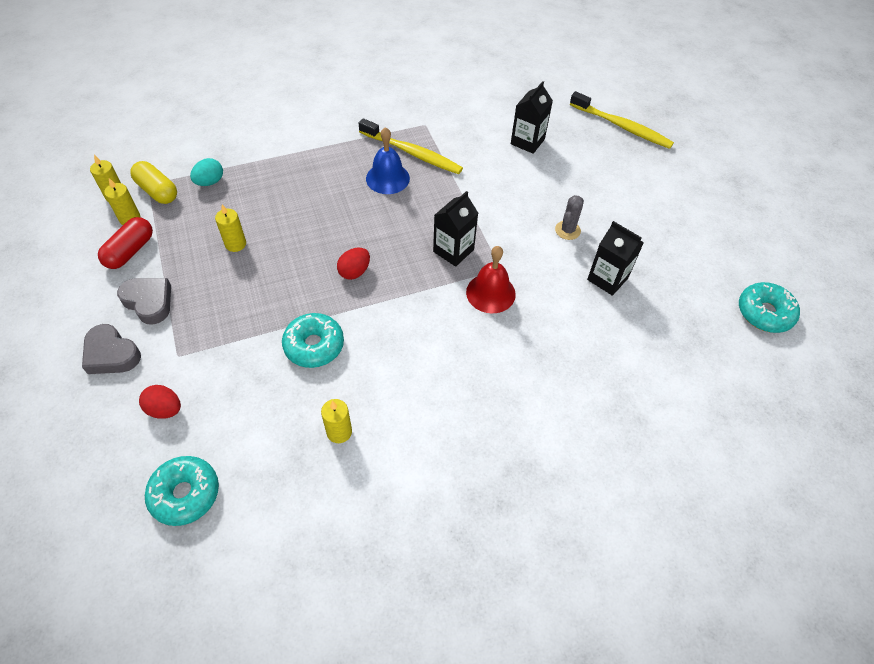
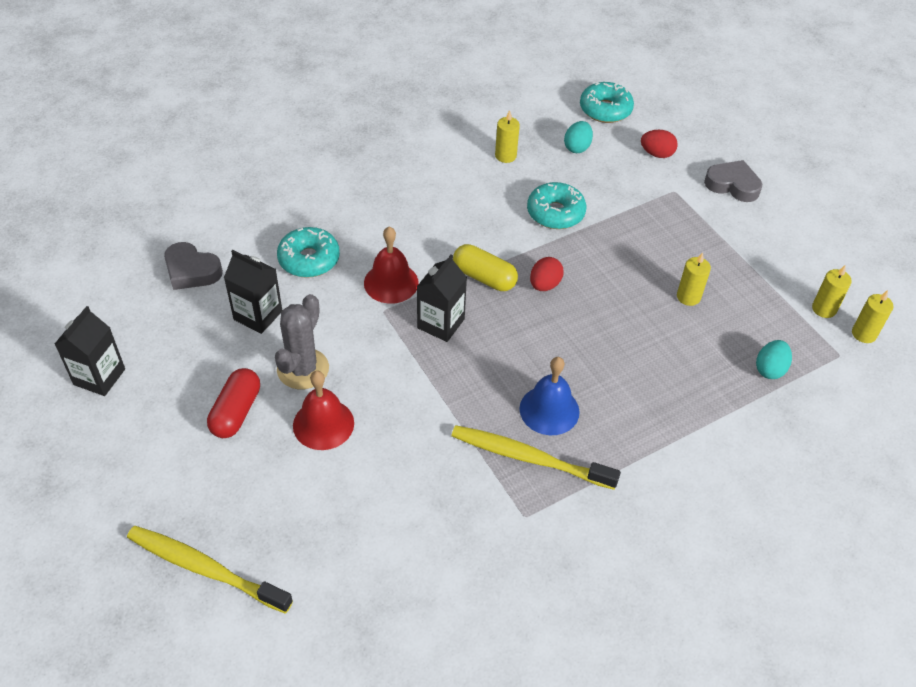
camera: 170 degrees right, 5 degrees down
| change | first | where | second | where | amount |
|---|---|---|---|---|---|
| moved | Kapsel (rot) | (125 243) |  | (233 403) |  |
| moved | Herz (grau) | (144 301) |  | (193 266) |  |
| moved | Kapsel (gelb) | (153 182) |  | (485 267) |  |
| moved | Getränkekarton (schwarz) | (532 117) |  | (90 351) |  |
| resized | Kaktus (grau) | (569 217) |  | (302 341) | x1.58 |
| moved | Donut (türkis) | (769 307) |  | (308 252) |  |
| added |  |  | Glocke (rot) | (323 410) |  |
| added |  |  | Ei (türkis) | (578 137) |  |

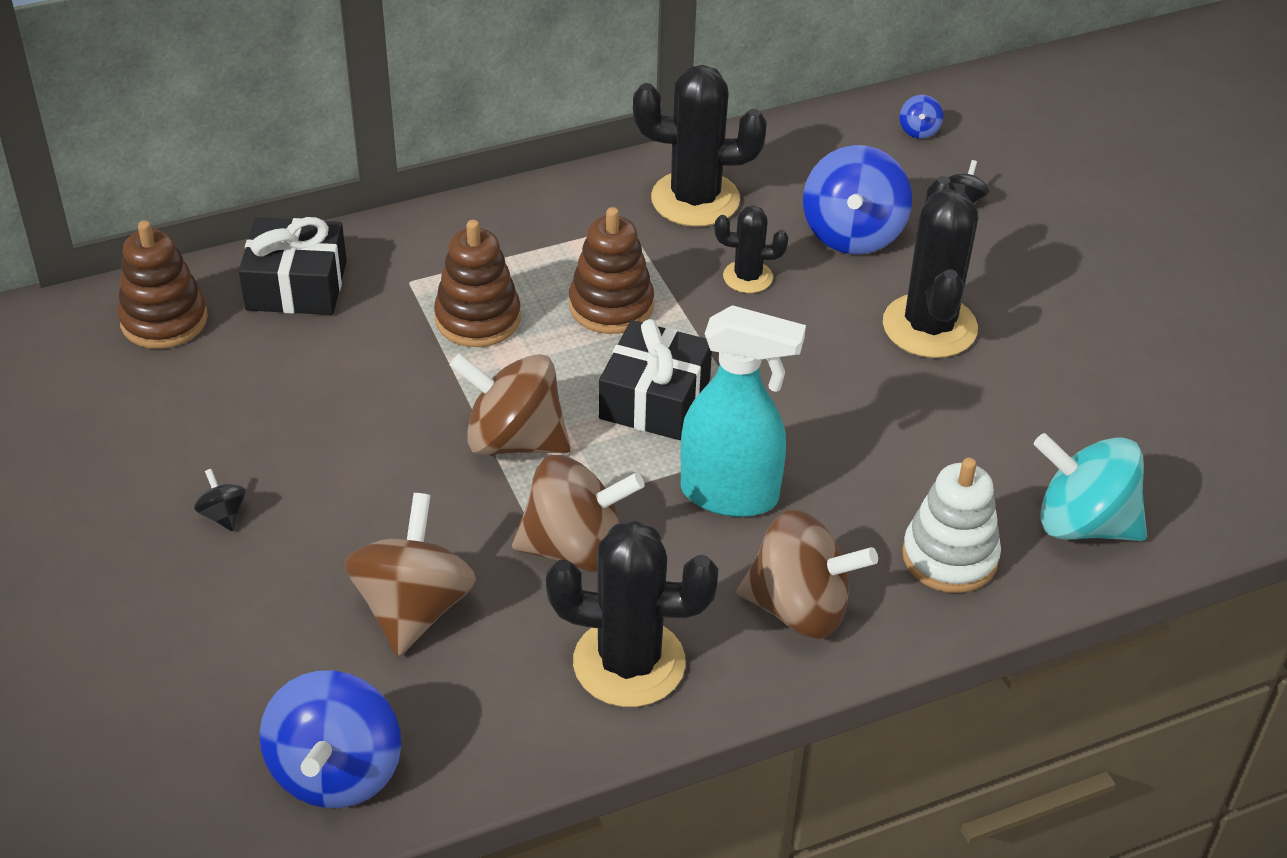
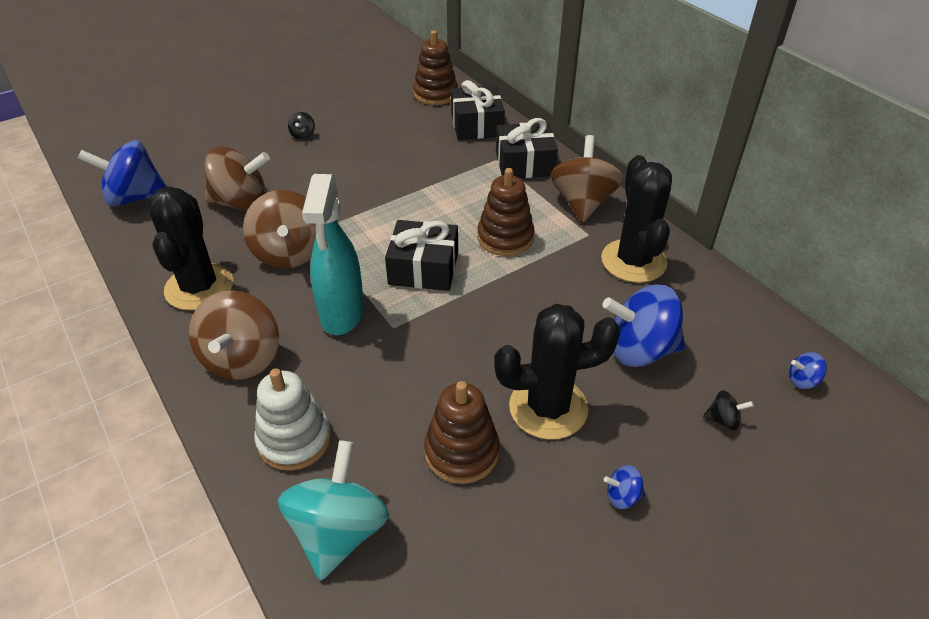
camera: 80 degrees right, 0 degrees up
| change | first | where | second | where | amount |
|---|---|---|---|---|---|
| turned | Kreisel (schwarz) | (220 500) |  | (301 126) | 135 degrees clockwise |
| moved | Stapelspielzeug (braun) | (477 283) |  | (462 432) |  |
| moved | Kreisel (braun) | (510 404) |  | (586 179) |  |
| removed | Kaktus (schwarz) | (751 249) |  |  |  |
| added |  |  | Geschenk (schwarz) | (527 148) |  |
| added |  |  | Kreisel (blau) | (624 487) |  |

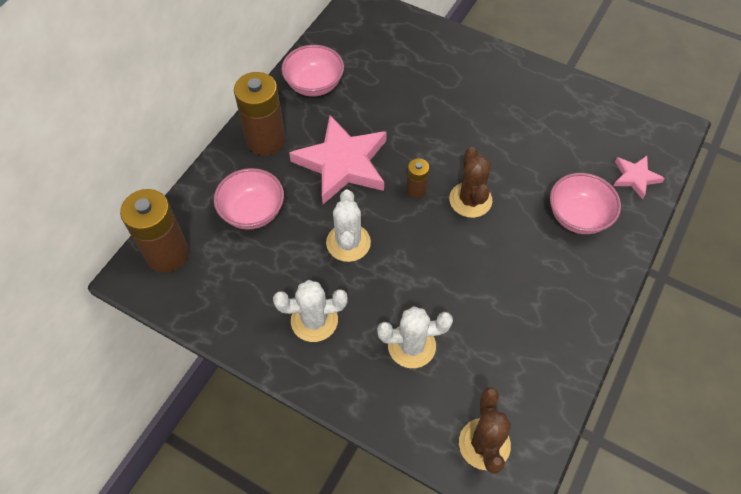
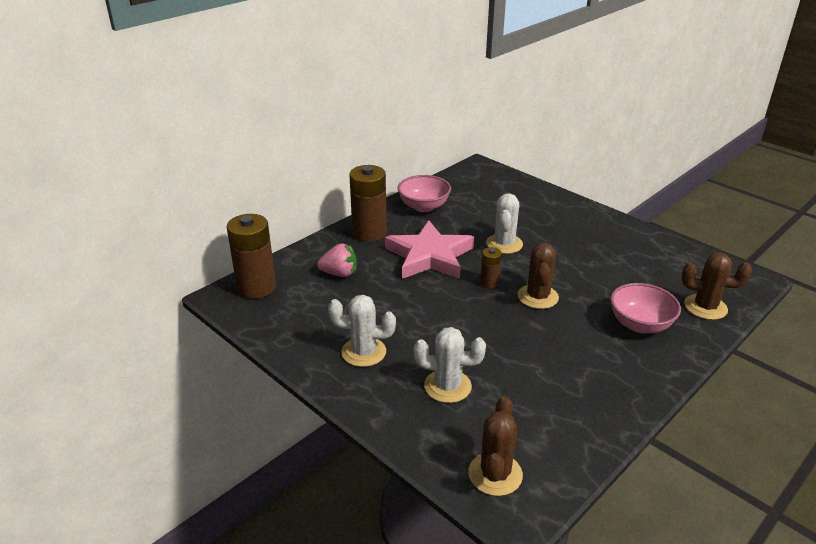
camera: 15 degrees right, 25 degrees down
| change | first | where | second | where | amount |
|---|---|---|---|---|---|
| replaced | Schüssel (rosa) | (249 199) | Erdbeere (rosa) | (337 260) |  |
| moved | Kaktus (weiß) | (348 226) |  | (504 223) |  |
| replaced | Stern (rosa) | (639 177) | Kaktus (braun) | (717 286) |  |

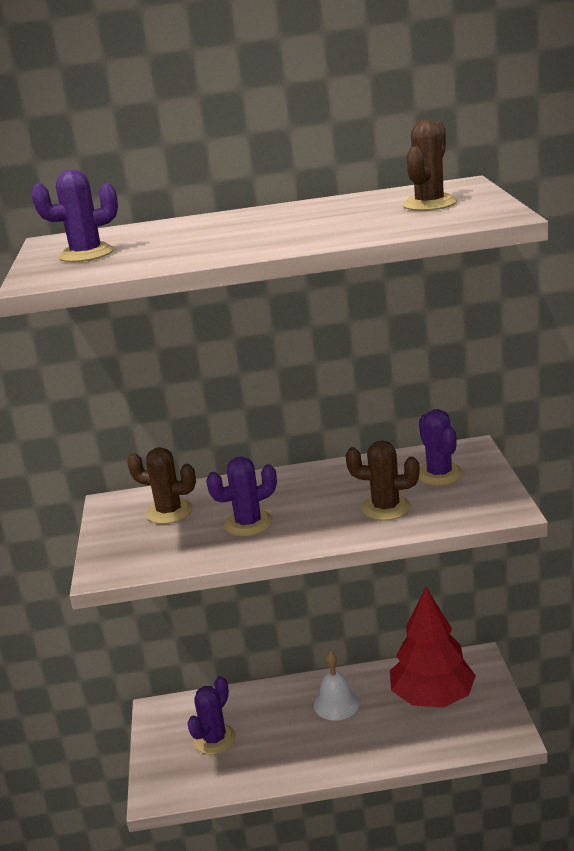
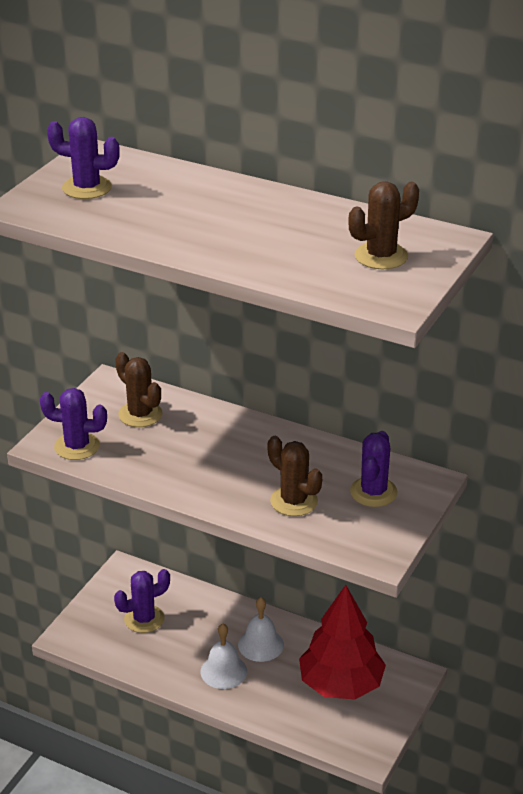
camera: 30 degrees right, 10 degrees up
| change | first | where | second | where | amount |
|---|---|---|---|---|---|
| moved | Kaktus (lila) | (241 496) |  | (73 424) |  |
| added |  |  | Glocke (weiß) | (223 656) |  |

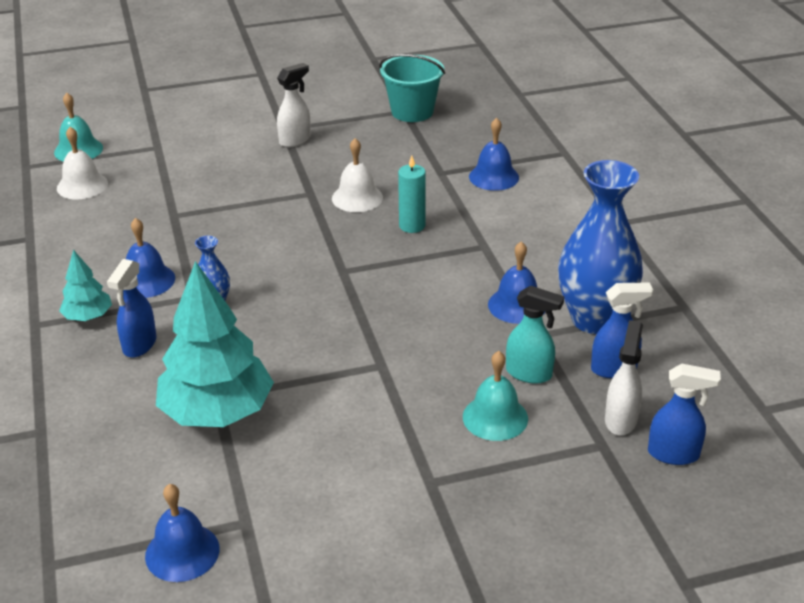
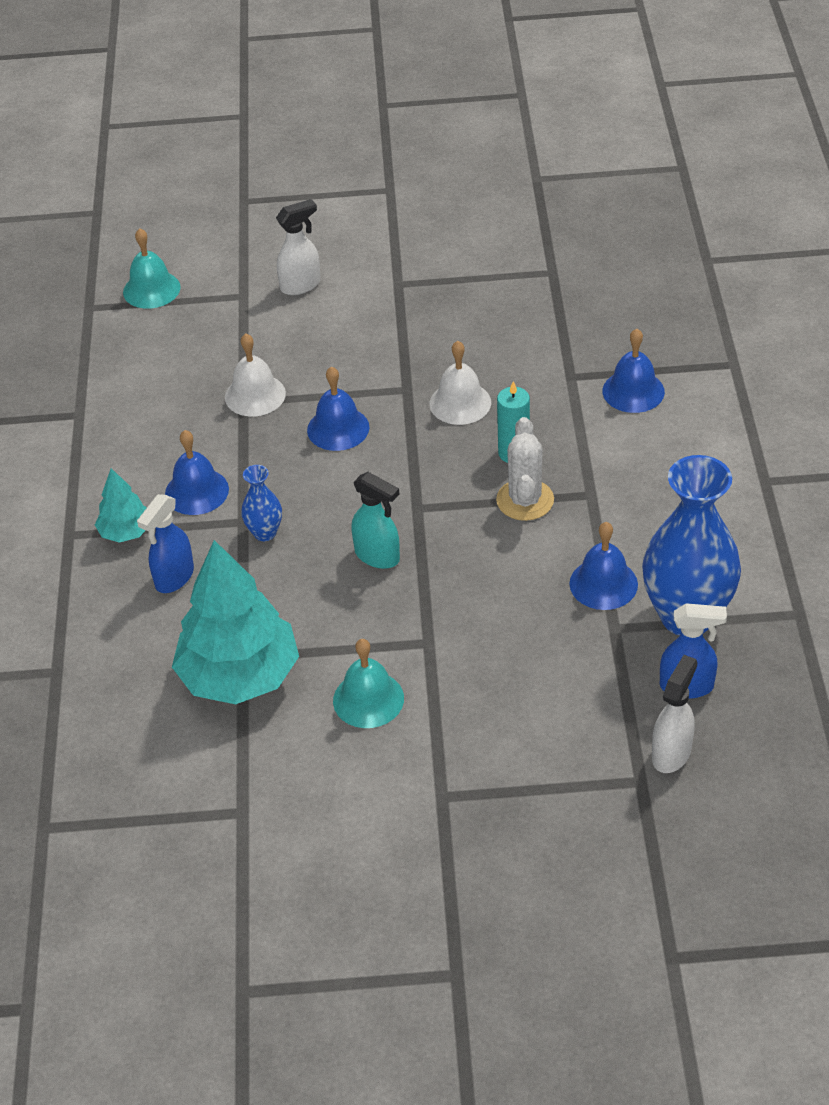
camera: 15 degrees right, 10 degrees up
| change | first | where | second | where | amount |
|---|---|---|---|---|---|
| moved | Glocke (weiß) | (82 163) |  | (255 374) |  |
| moved | Glocke (blau) | (182 533) |  | (338 408) |  |
| moved | Sprühflasche (weiß) | (294 105) |  | (298 247) |  |
| removed | Eimer (türkis) | (412 88) |  |  |  |
| moved | Glocke (türkis) | (495 396) |  | (368 683) |  |
| moved | Sprühflasche (türkis) | (535 335) |  | (375 520) |  |
| removed | Sprühflasche (blau) | (684 414) |  |  |  |
| added |  |  | Kaktus (weiß) | (525 469) |  |

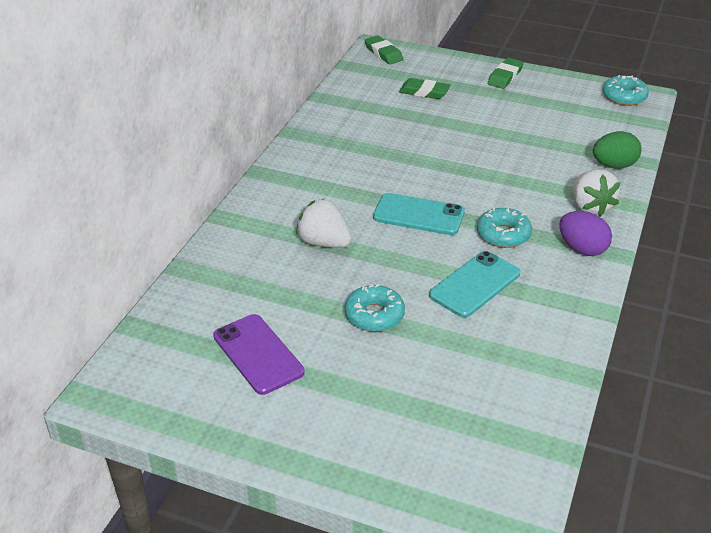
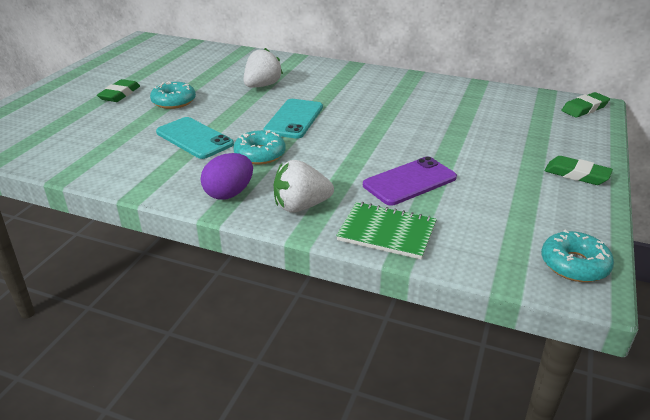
camera: 90 degrees right, 5 degrees down
| change | first | where | second | where | amount |
|---|---|---|---|---|---|
| moved | Handy (lila) | (259 354) |  | (410 181) |  |
| moved | Radiergummi (grün) | (424 88) |  | (118 90) |  |
| replaced | Ei (grün) | (617 150) | Notizbuch (grün) | (386 231) |  |

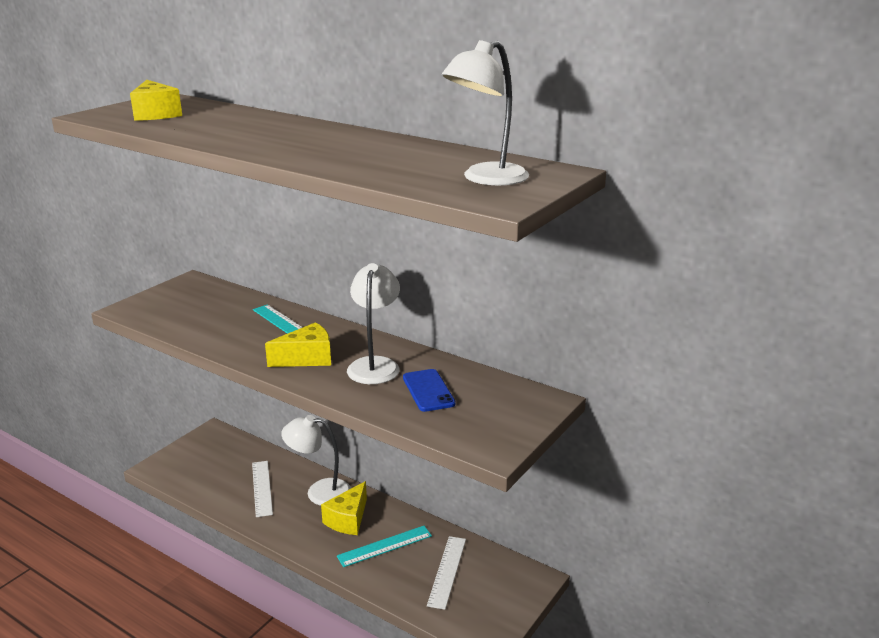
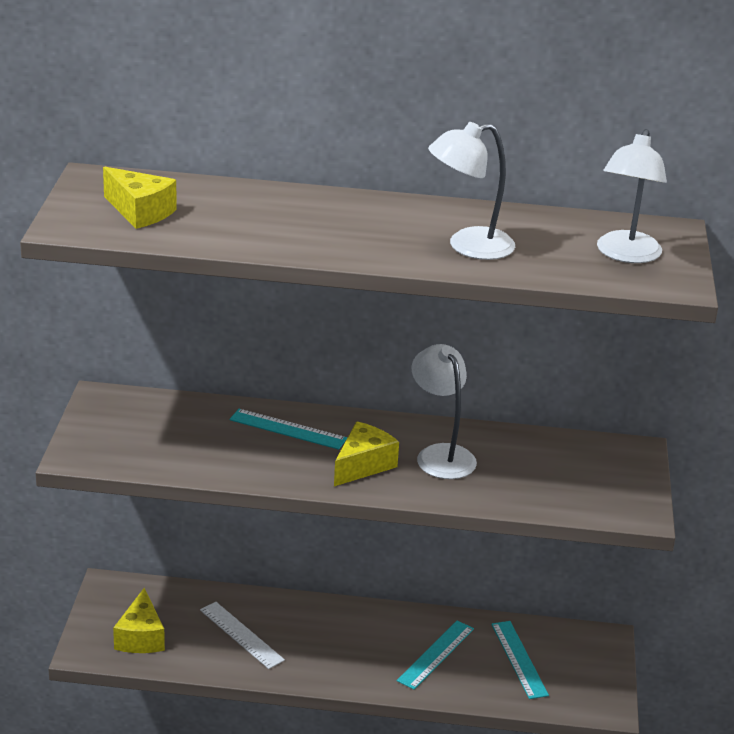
camera: 30 degrees left, 5 degrees up
| change | first | where | second | where | amount |
|---|---|---|---|---|---|
| moved | Lampe (weiß) | (316 460) |  | (471 191) |  |
| moved | Käse (gelb) | (344 508) |  | (139 620) |  |
| removed | Handy (blau) | (429 390) |  |  |  |
| recoloured | Lineal (weiß) | (446 573) | Lineal (türkis) | (520 660) |  |

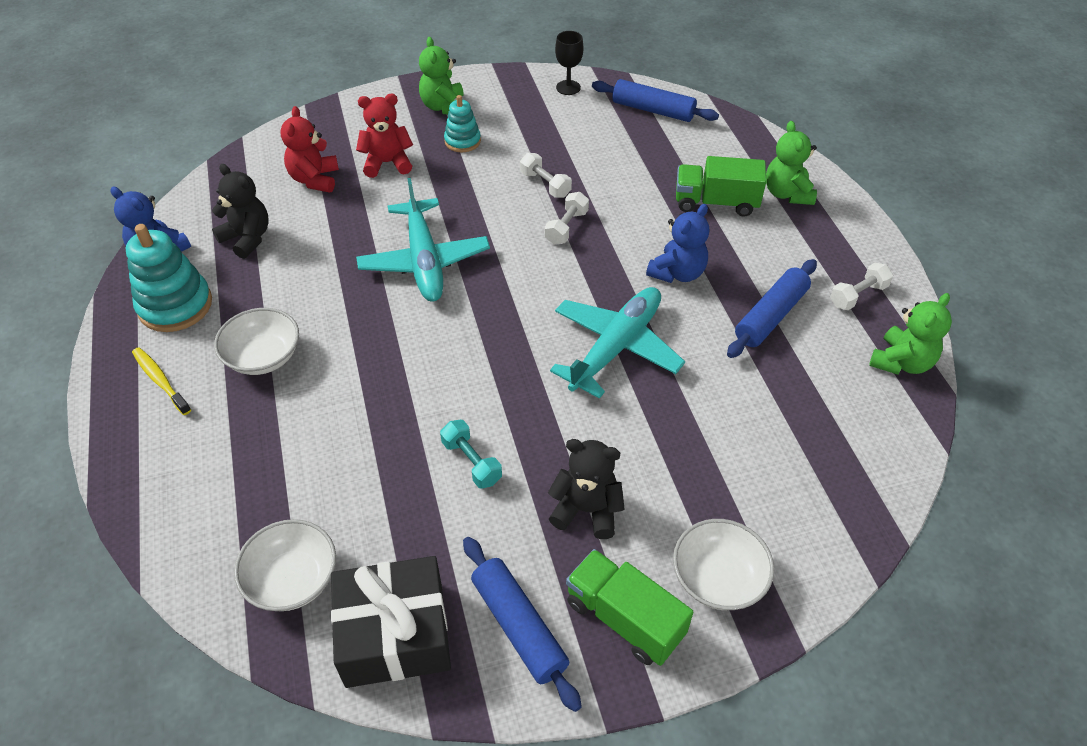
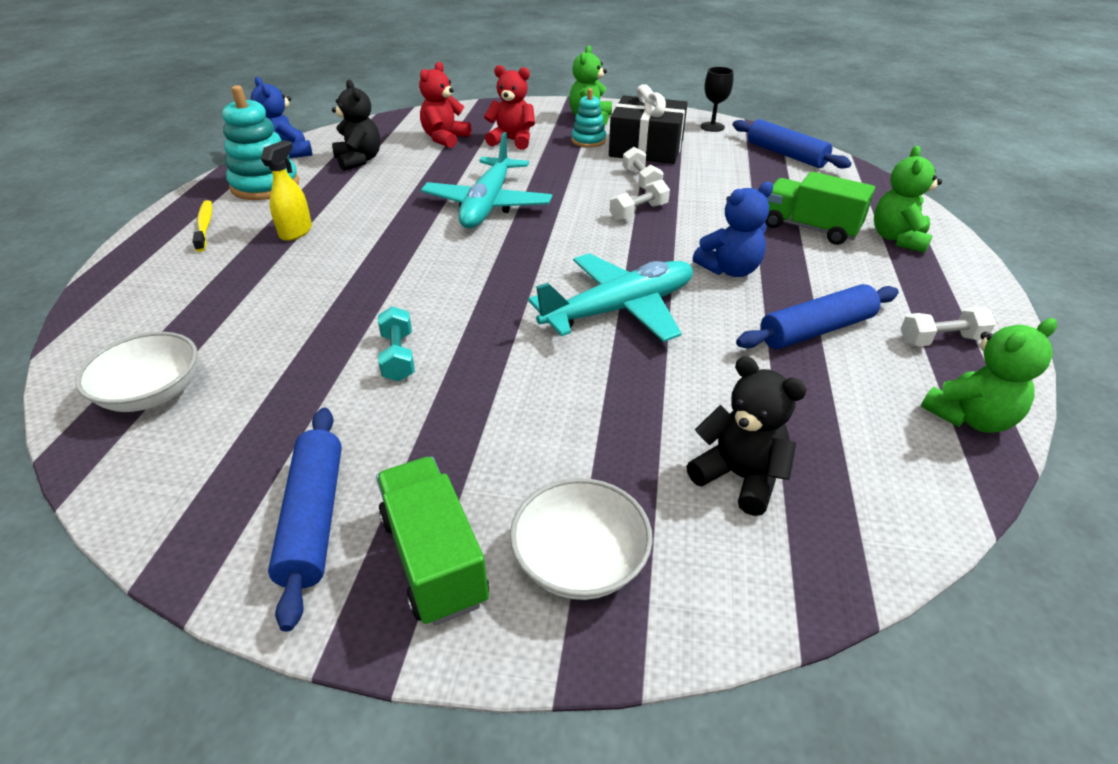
camera: 25 degrees right, 10 degrees down
| change | first | where | second | where | amount |
|---|---|---|---|---|---|
| replaced | Schüssel (weiß) | (256 341) | Sprühflasche (gelb) | (286 190) |  |
| moved | Geschenk (schwarz) | (391 622) |  | (648 124) |  |
| moved | Teddybär (schwarz) | (586 489) |  | (746 436) |  |

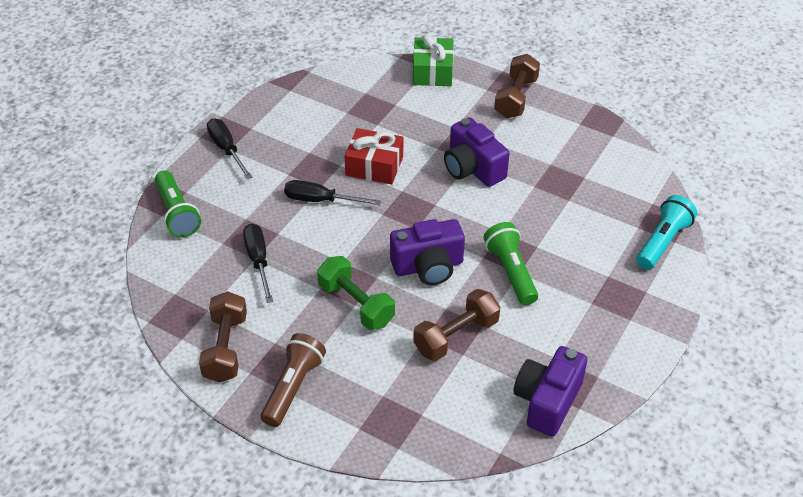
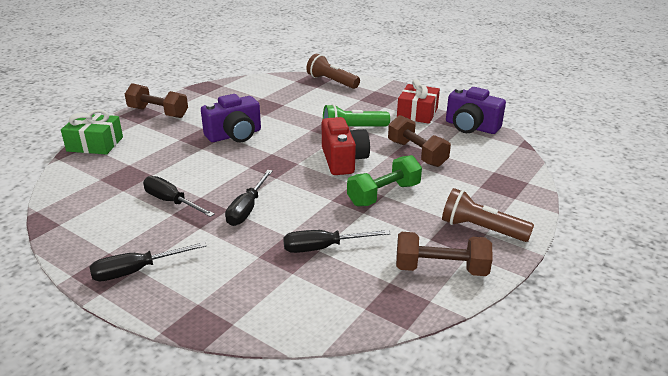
camera: 85 degrees left, 15 degrees down
| change | first | where | second | where | amount |
|---|---|---|---|---|---|
| removed | Taschenlampe (grün) | (178 204) |  |  |  |
| moved | Geschenk (rot) | (374 156) |  | (418 101) |  |
| recoloured | Kamera (lila) | (427 252) | Kamera (rot) | (346 146) |  |
| recoloured | Taschenlampe (türkis) | (666 232) | Taschenlampe (braun) | (333 71) |  |
| added |  |  | Schraubenzieher (schwarz) | (179 196) |  |

